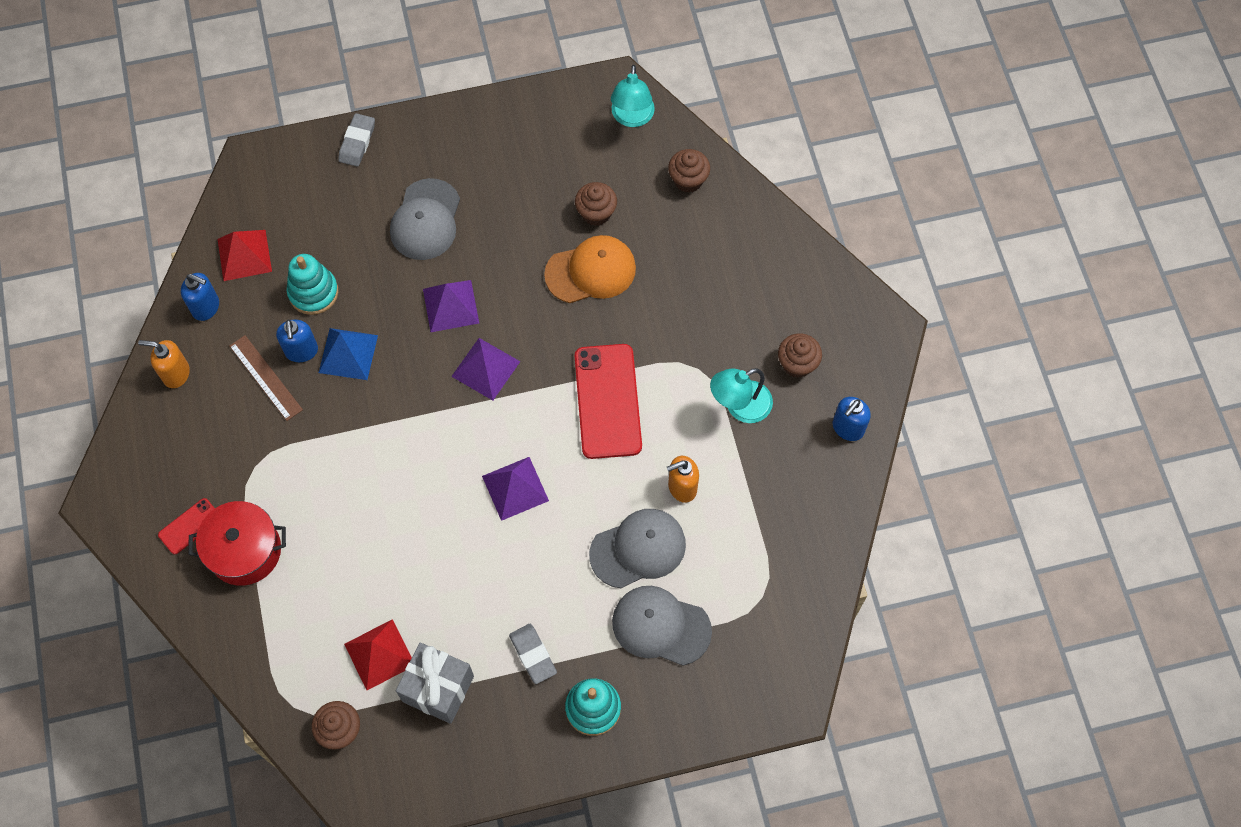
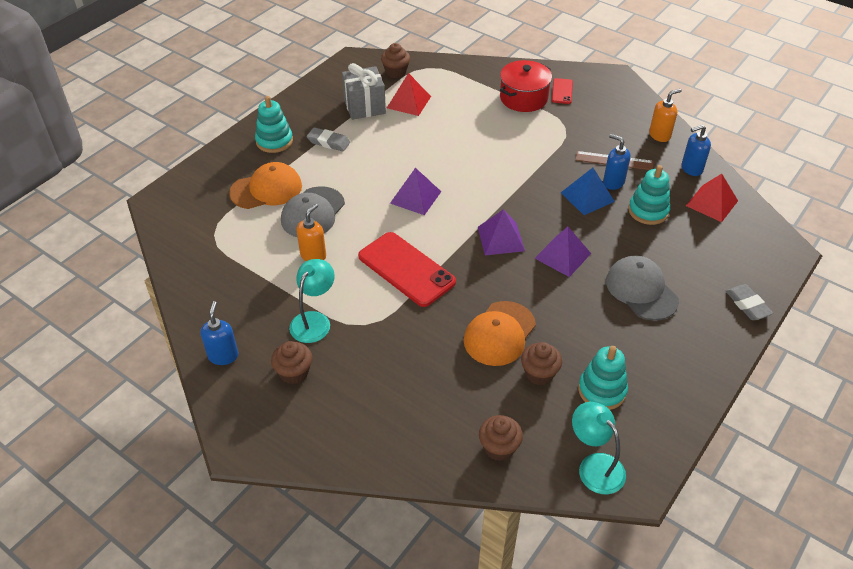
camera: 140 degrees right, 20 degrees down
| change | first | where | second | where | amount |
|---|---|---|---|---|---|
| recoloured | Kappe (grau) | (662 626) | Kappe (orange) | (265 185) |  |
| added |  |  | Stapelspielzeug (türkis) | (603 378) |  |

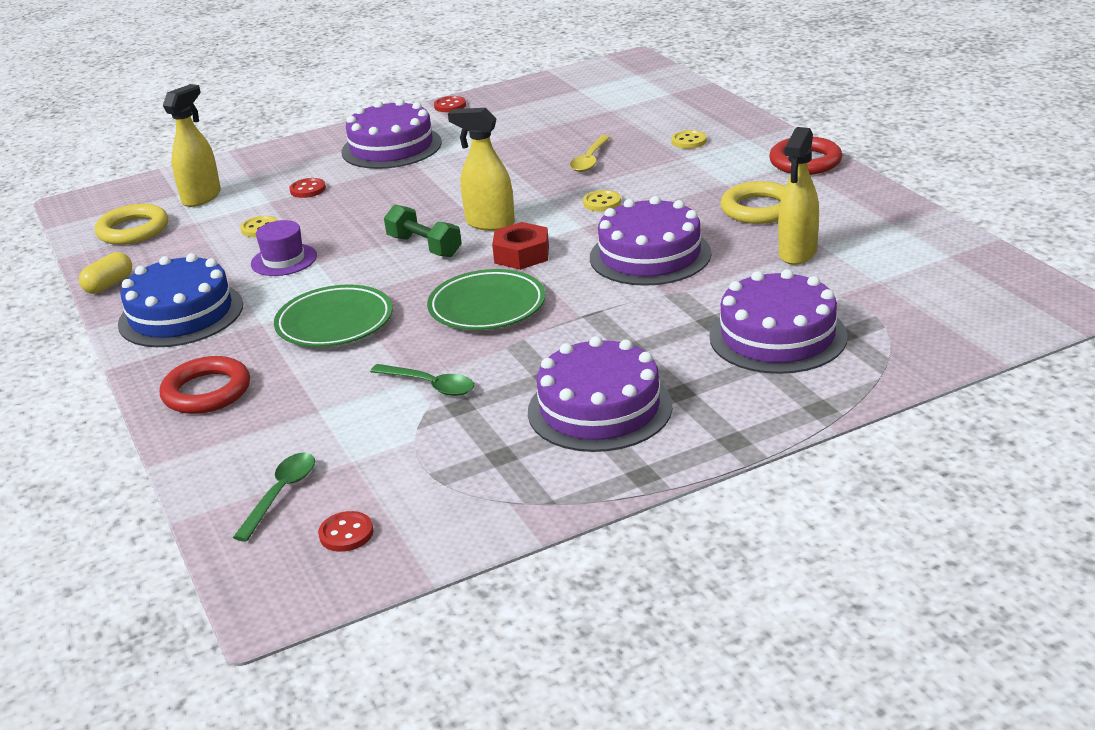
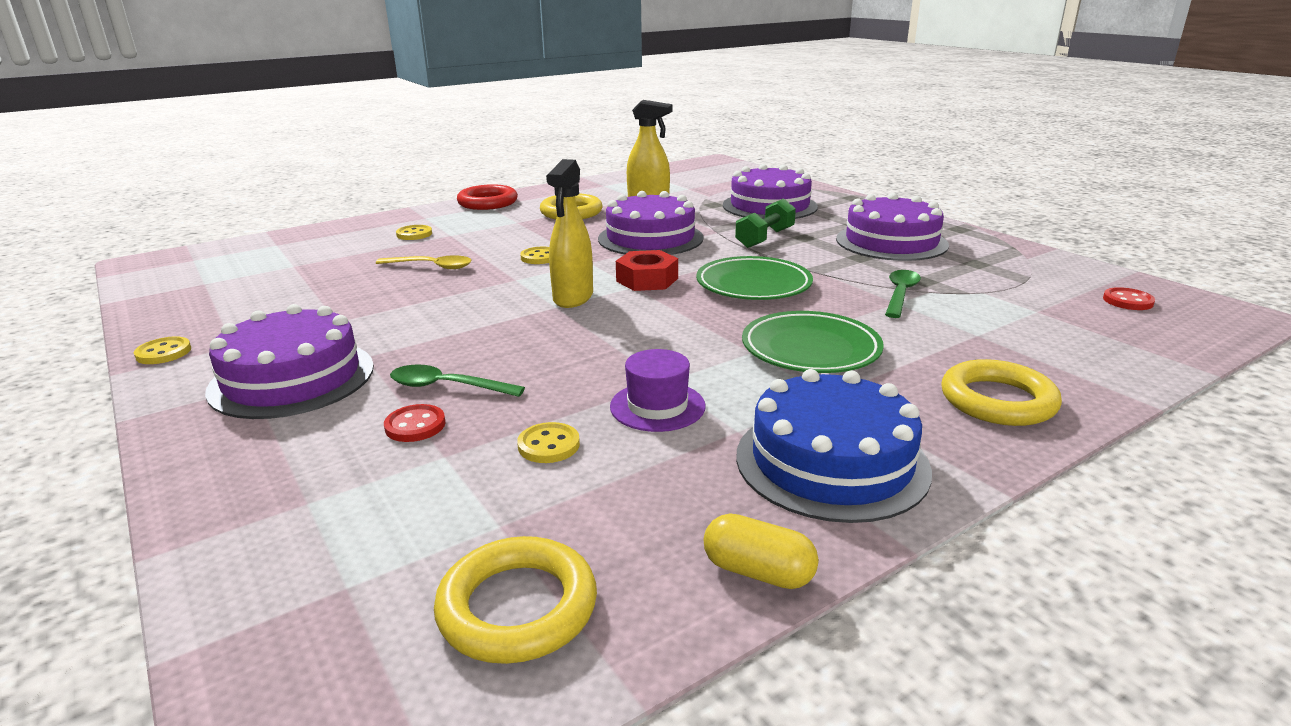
camera: 100 degrees left, 5 degrees down
| change | first | where | second | where | amount |
|---|---|---|---|---|---|
| recoloured | Ring (rot) | (205 385) | Ring (gelb) | (1001 392) |  |
| removed | Sprühflasche (gelb) | (192 145) |  |  |  |
| moved | Löffel (grün) | (274 497) |  | (457 380) |  |
| moved | Hantel (grün) | (423 231) |  | (765 223) |  |
| recoloured | Knopf (rot) | (450 104) | Knopf (gelb) | (162 350) |  |

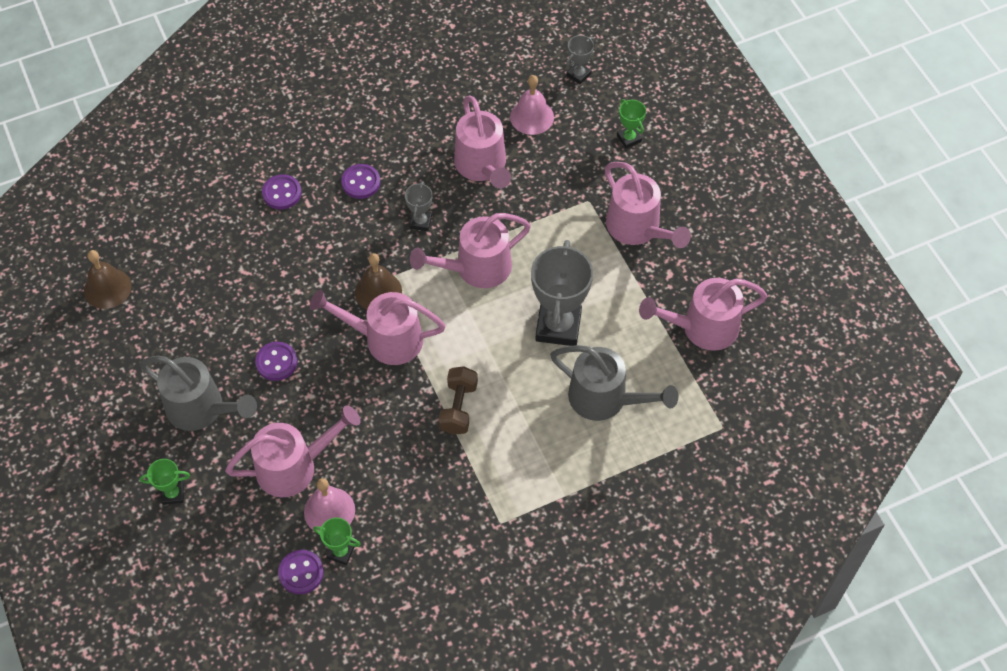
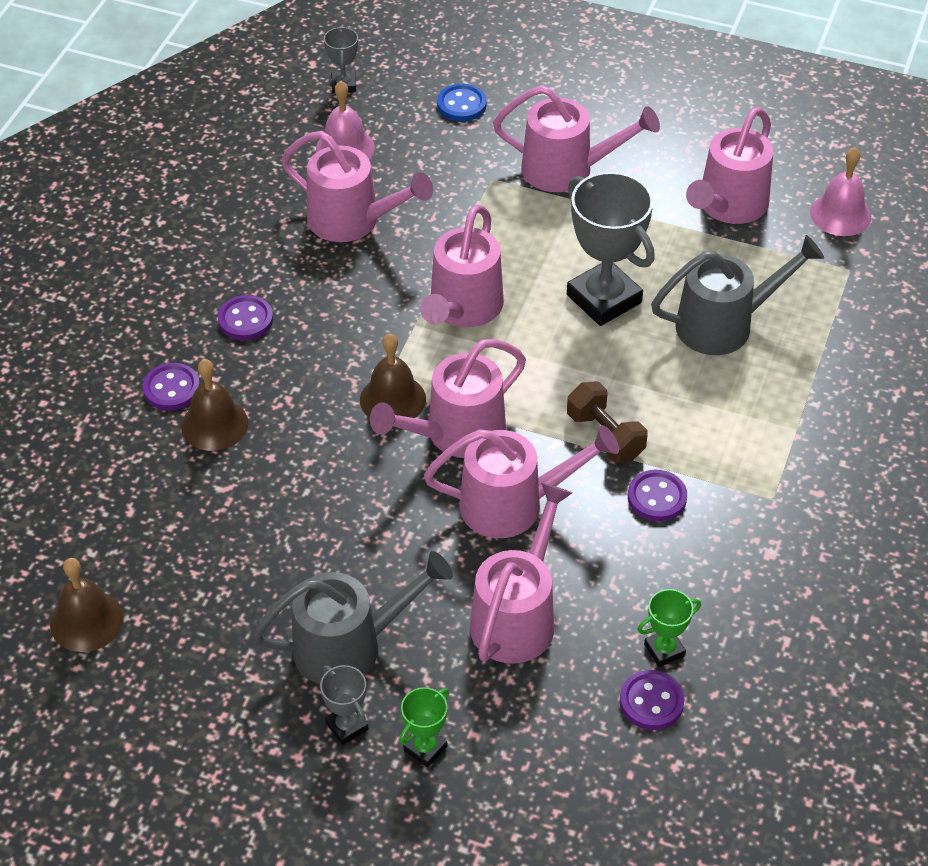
camera: 45 degrees left, 10 degrees down
| change | first | where | second | where | amount |
|---|---|---|---|---|---|
| moved | Knopf (lila) | (276 361) |  | (657 495) |  |
| moved | Glocke (rosa) | (329 504) |  | (840 191) |  |
| moved | Pokal (grau) | (419 206) |  | (344 705) |  |
| replaced | Pokal (grün) | (631 124) | Knopf (blau) | (462 102) |  |
| added |  |  | Glocke (braun) | (215 405) |  |
| added |  |  | Gießkanne (rosa) | (521 481) |  |

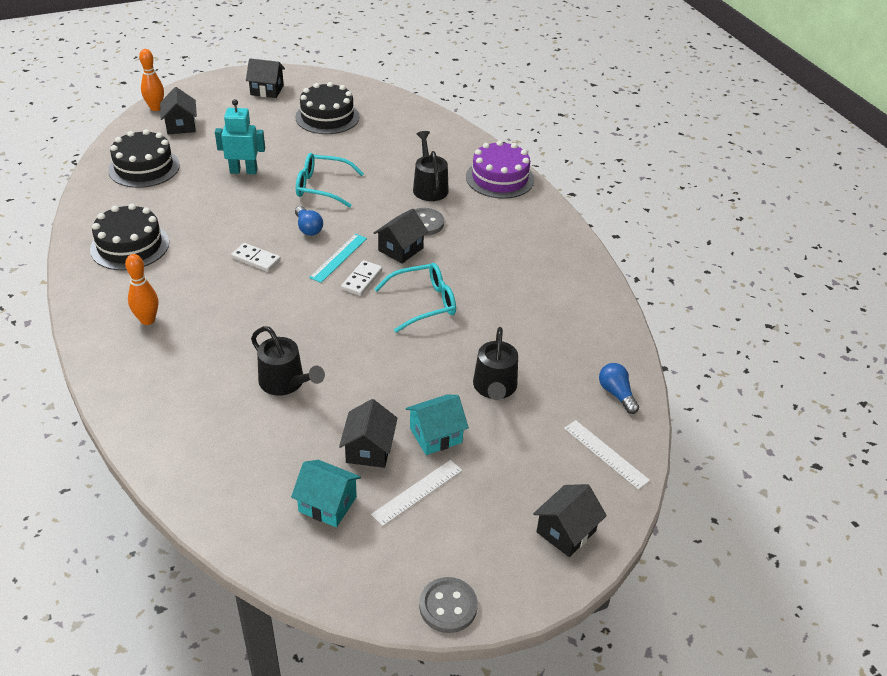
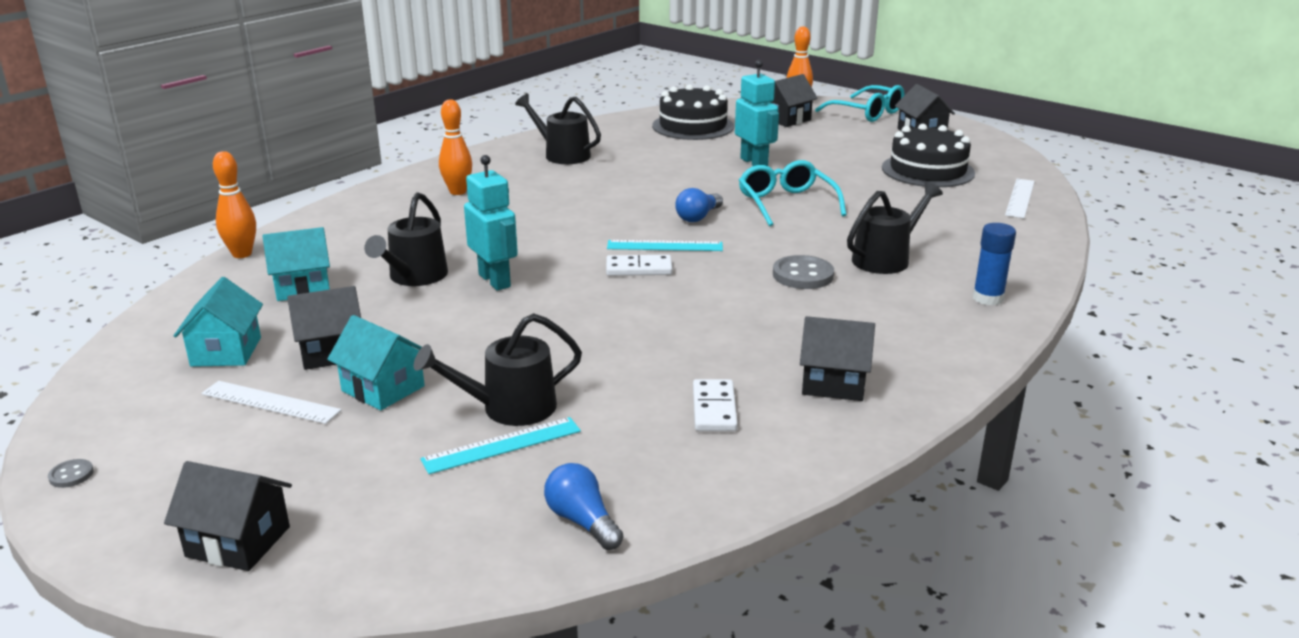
camera: 65 degrees right, 15 degrees down
| change | first | where | second | where | amount |
|---|---|---|---|---|---|
| replaced | Kuchen (schwarz) | (129 237) | Gießkanne (schwarz) | (558 129) |  |
| moved | Dominostein (weiß) | (256 257) |  | (715 405) |  |
| moved | Haus (schwarz) | (401 236) |  | (837 358) |  |
| moved | Brille (türkis) | (415 298) |  | (860 103) |  |
| resized | Knopf (grau) | (448 605) |  | (71 473) | x0.49 |
| replaced | Kuchen (lila) | (500 169) | Klebestift (blau) | (994 264) |  |
| moved | Lineal (weiß) | (607 455) |  | (1020 198) |  |
| turned | Glühbirne (blau) | (619 388) |  | (583 506) | 75 degrees counterclockwise |
| added |  |  | Bowlingkegel (orange) | (234 204) |  |
| added |  |  | Haus (türkis) | (296 264) |  |
| added |  |  | Lineal (türkis) | (500 445) |  |
| added |  |  | Roboter (türkis) | (491 223) |  |

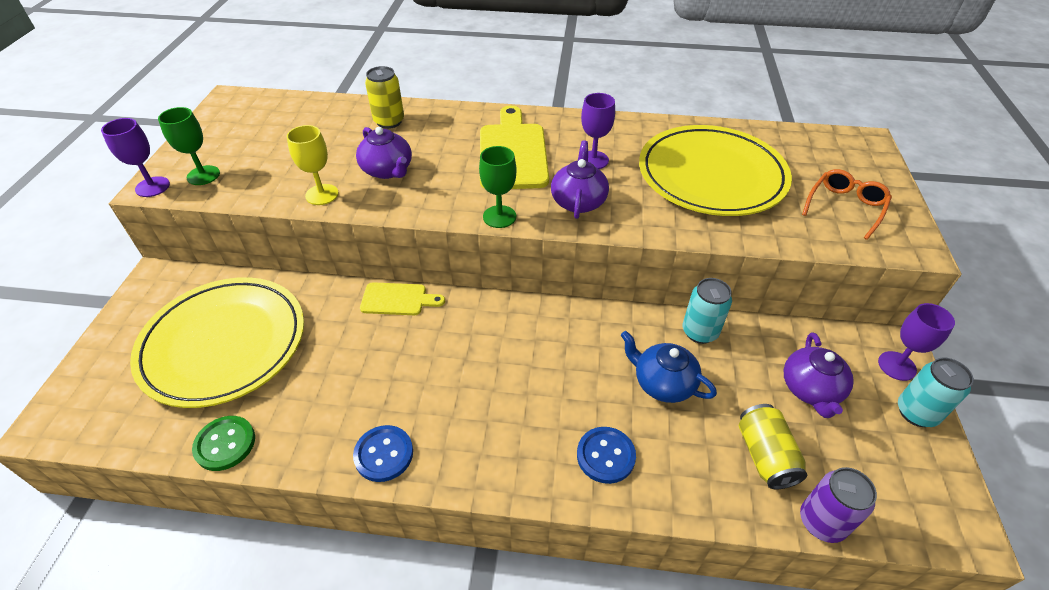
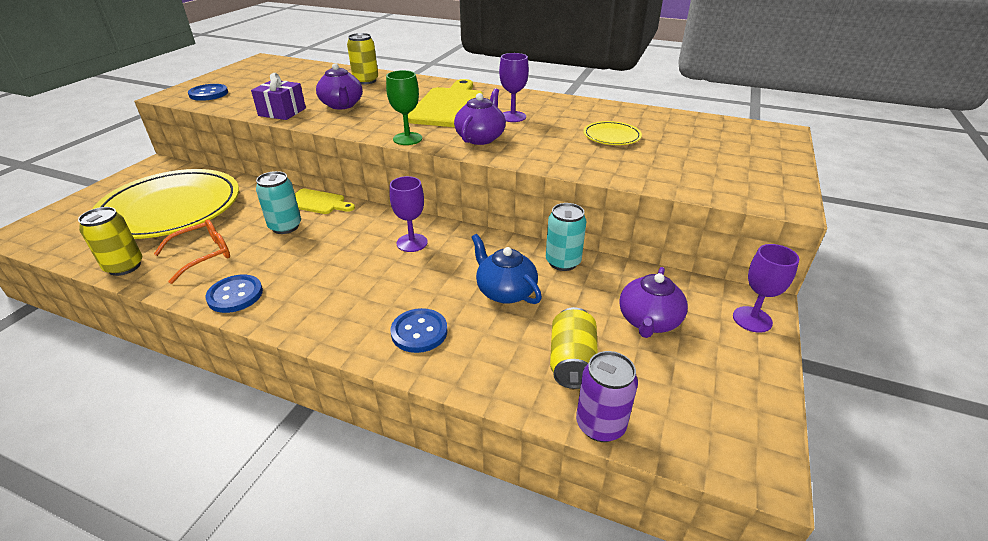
camera: 15 degrees right, 10 degrees down
| change | first | where | second | where | amount |
|---|---|---|---|---|---|
| moved | Kelch (lila) | (135 157) |  | (409 214) |  |
| replaced | Kelch (grün) | (189 146) | Knopf (blau) | (208 92) |  |
| replaced | Knopf (grün) | (223 443) | Dose (gelb) | (110 241) |  |
| replaced | Kelch (gelb) | (312 165) | Geschenk (lila) | (278 96) |  |
| resized | Teller (gelb) | (715 170) |  | (612 133) | x0.42 |
| moved | Brille (orange) | (847 204) |  | (192 251) |  |
| moved | Dose (türkis) | (936 392) |  | (278 202) |  |

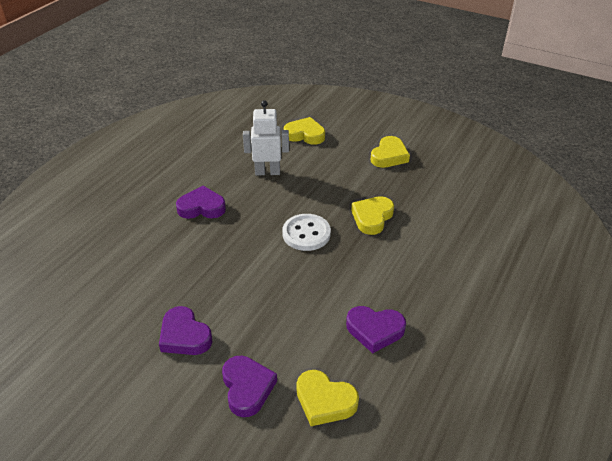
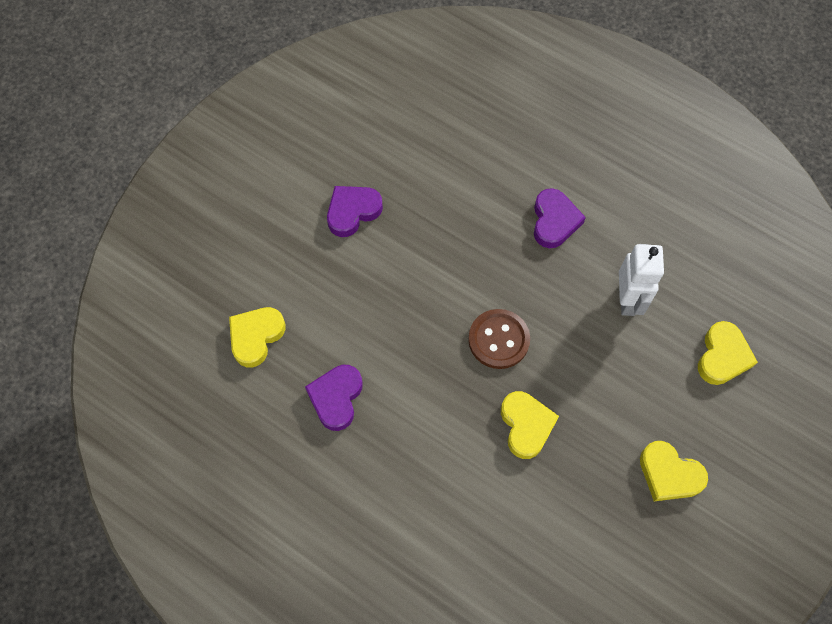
camera: 95 degrees right, 25 degrees up
| change | first | where | second | where | amount |
|---|---|---|---|---|---|
| removed | Herz (lila) | (249 386) |  |  |  |
| recoloured | Knopf (weiß) | (306 232) | Knopf (braun) | (499 339) |  |
| turned | Herz (gelb) | (372 215) |  | (530 425) | 45 degrees clockwise |

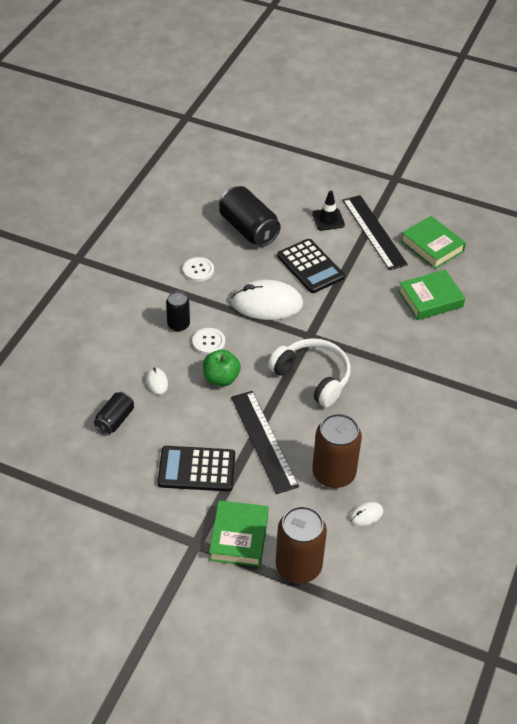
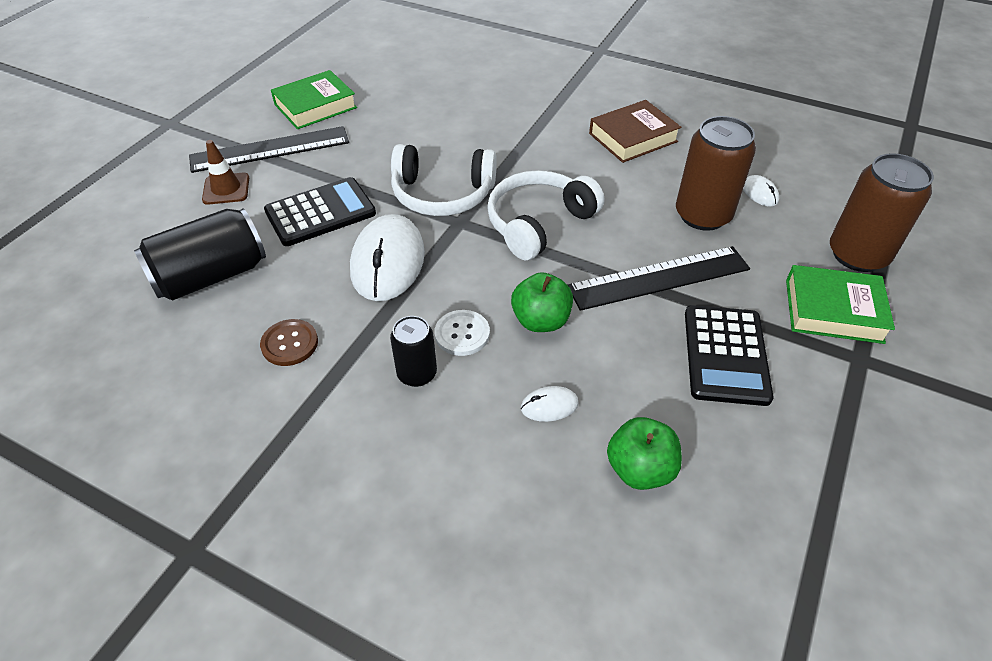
camera: 85 degrees left, 0 degrees up
| change | first | where | second | where | amount |
|---|---|---|---|---|---|
| replaced | Dose (schwarz) | (114 413) | Apfel (grün) | (644 453) |  |
| recoloured | Knopf (weiß) | (198 269) | Knopf (braun) | (289 342) |  |
| recoloured | Leitkegel (schwarz) | (328 211) | Leitkegel (braun) | (225 172) |  |
| removed | Buch (grün) | (431 295) |  |  |  |
| added |  |  | Kopfhörer (weiß) | (444 180) |  |
| added |  |  | Buch (braun) | (635 131) |  |

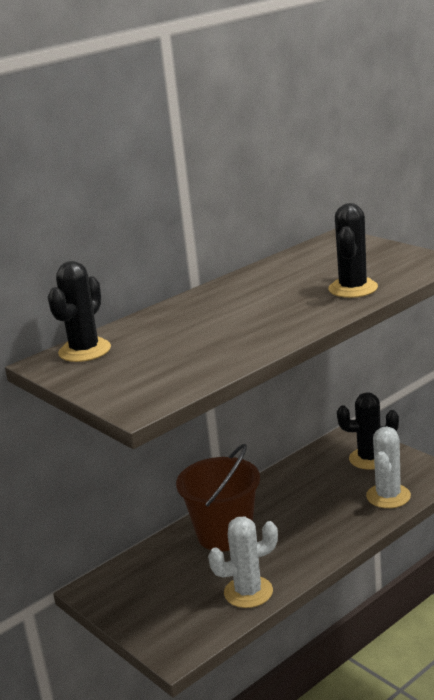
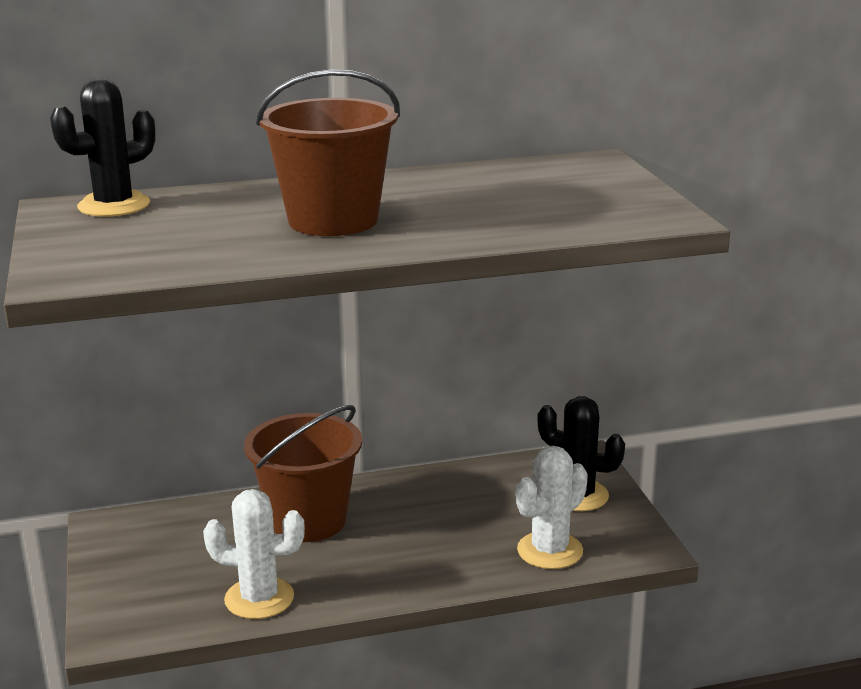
camera: 25 degrees right, 0 degrees up
| change | first | where | second | where | amount |
|---|---|---|---|---|---|
| removed | Kaktus (schwarz) | (353 250) |  |  |  |
| added |  |  | Eimer (braun) | (328 153) |  |

